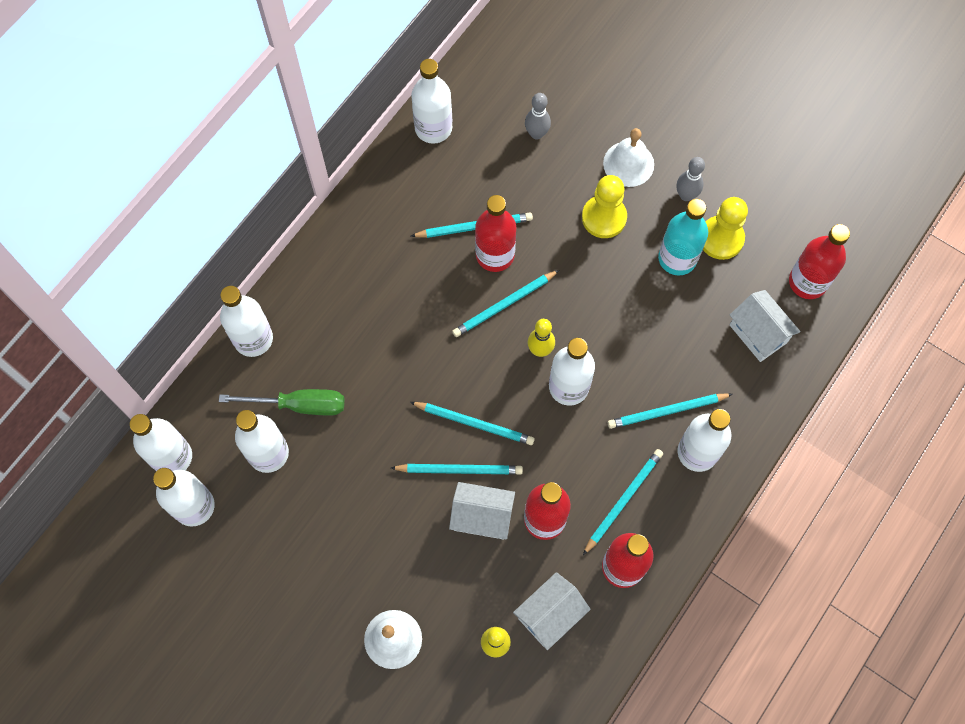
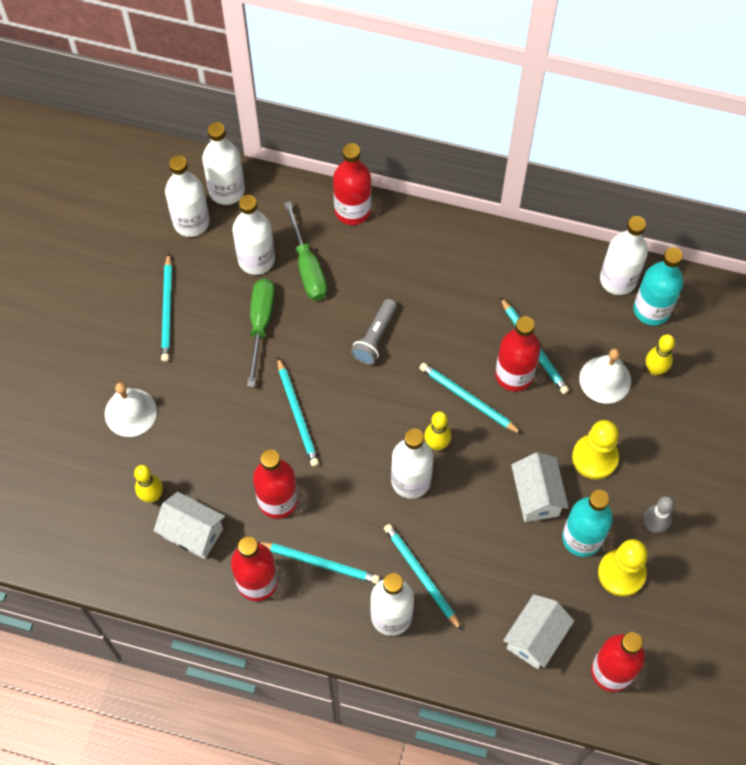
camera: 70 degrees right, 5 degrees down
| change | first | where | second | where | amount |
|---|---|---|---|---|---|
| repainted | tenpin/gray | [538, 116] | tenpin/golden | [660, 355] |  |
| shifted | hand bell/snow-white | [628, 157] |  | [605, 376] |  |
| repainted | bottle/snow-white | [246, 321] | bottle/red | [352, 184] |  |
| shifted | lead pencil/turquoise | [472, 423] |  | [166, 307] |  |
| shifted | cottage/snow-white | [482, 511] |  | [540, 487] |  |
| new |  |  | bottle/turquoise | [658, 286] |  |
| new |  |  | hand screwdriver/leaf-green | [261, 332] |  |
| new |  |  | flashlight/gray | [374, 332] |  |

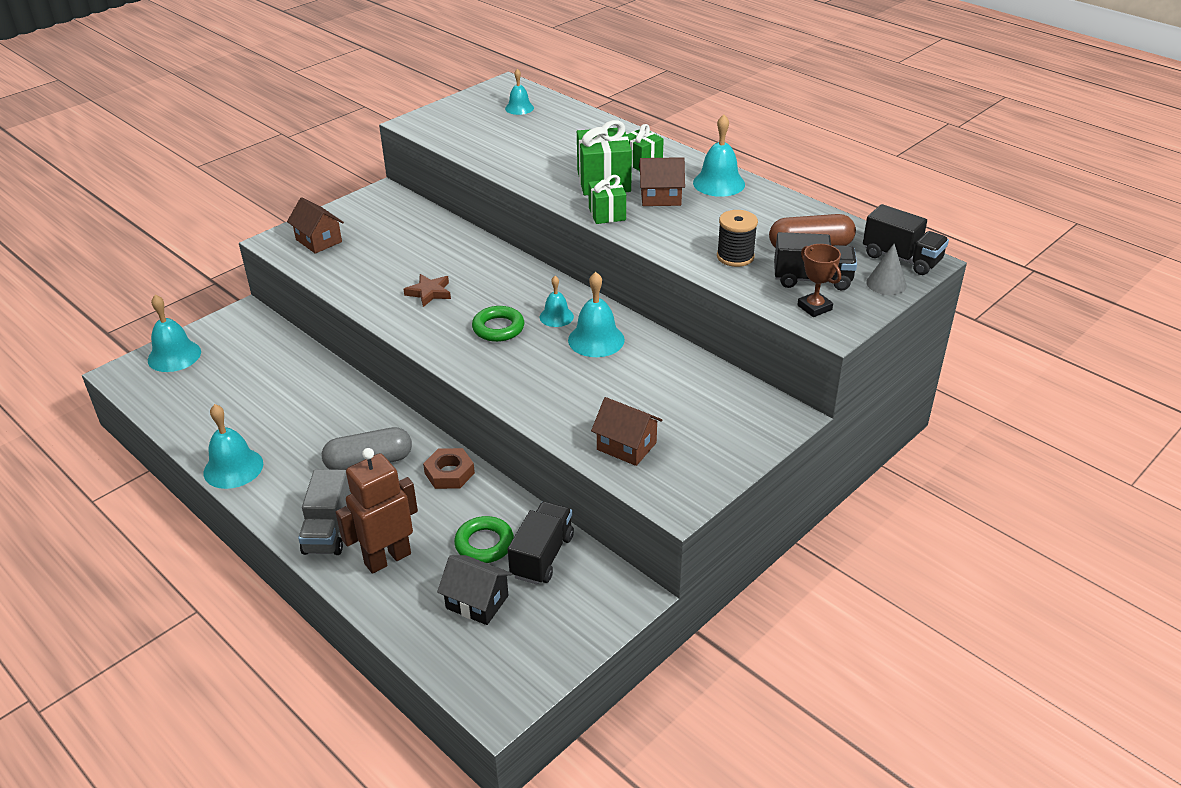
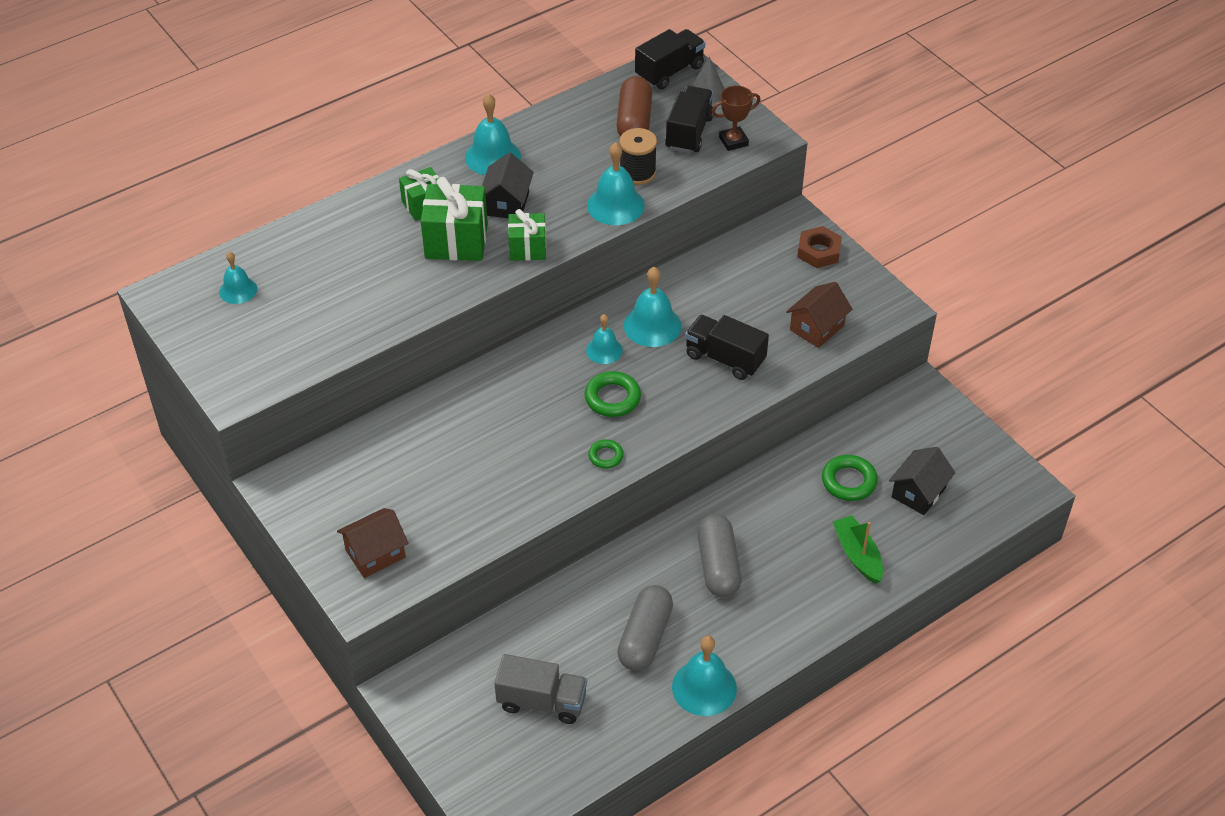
camera: 80 degrees left, 10 degrees up
| change | first | where | second | where | amount |
|---|---|---|---|---|---|
| repainted | cottage/russet | [662, 181] | cottage/ebony | [508, 185] |  |
| gone | star shape/russet | [427, 290] |  |  |  |
| shifted | hand bell/turquoise | [174, 333] |  | [616, 183] |  |
| swapped | robot figure/russet | [377, 511] | sailboat/leaf-green | [858, 549] |  |
| shifted | hexagon nut/russet | [449, 468] |  | [819, 247] |  |
| shifted | toy truck/gray | [325, 512] |  | [540, 689] |  |
| shifted | toy truck/ebony | [541, 543] |  | [727, 347] |  |
| new |  |  | torus/leaf-green | [606, 454] |  |
| new |  |  | pill/gray | [645, 628] |  |

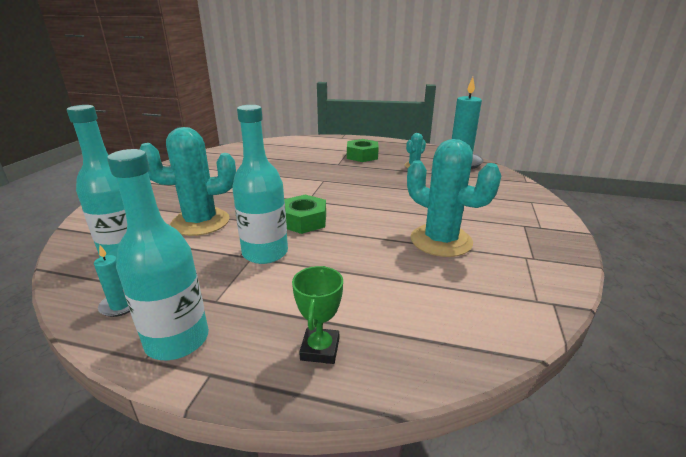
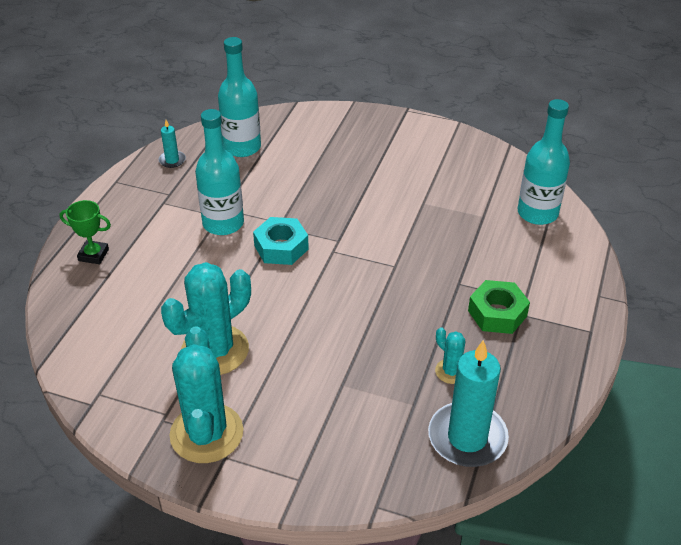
camera: 95 degrees right, 15 degrees up
| change | first | where | second | where | amount |
|---|---|---|---|---|---|
| shifted | saguaro cactus/turquoise | [187, 181] |  | [206, 394] |  |
| shifted | bottle/turquoise | [158, 254] |  | [544, 162] |  |
| repainted | hexagon nut/leaf-green | [305, 214] | hexagon nut/turquoise | [281, 241] |  |

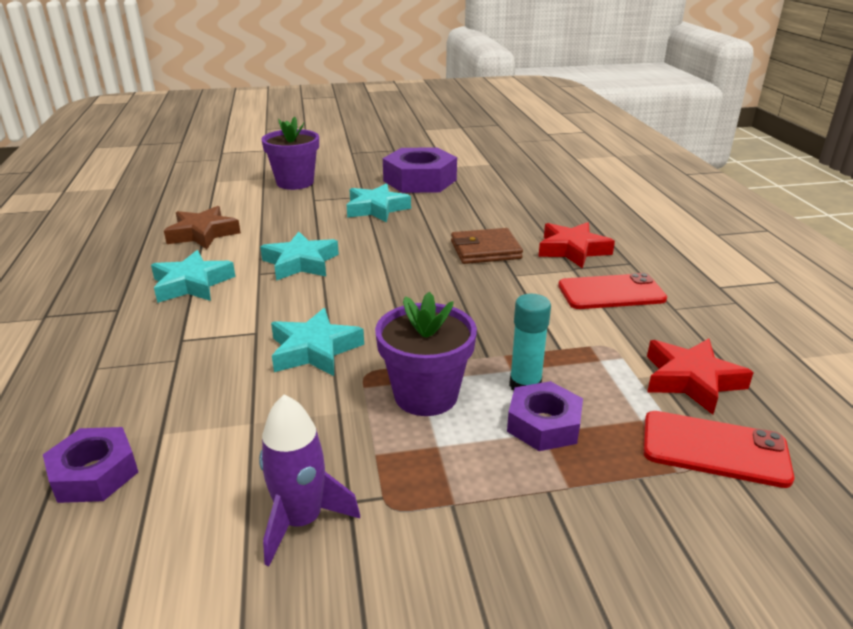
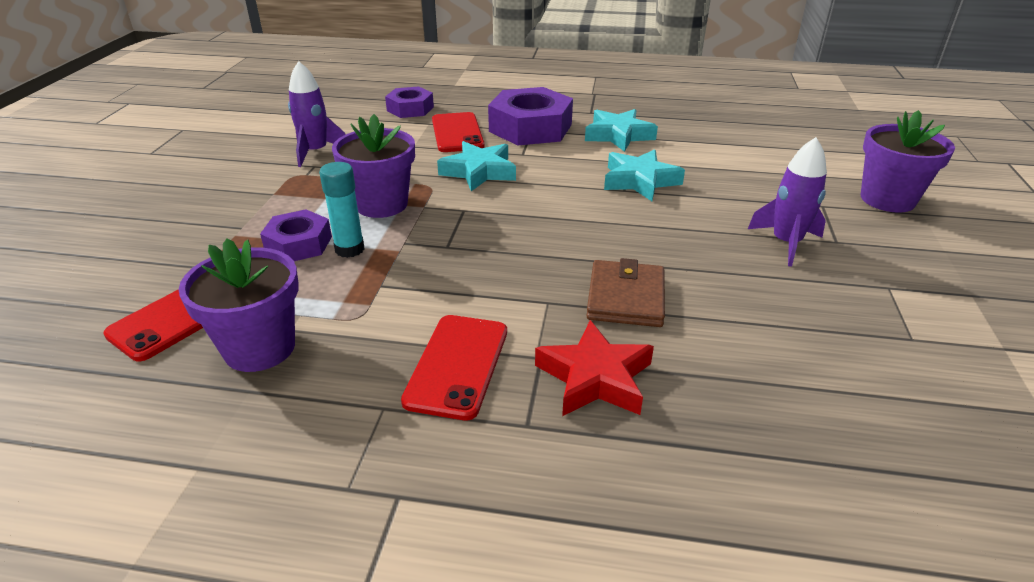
camera: 110 degrees right, 5 degrees up
| change | first | where | second | where | amount |
|---|---|---|---|---|---|
| shifted | hexagon nut/purple | [420, 170] |  | [530, 116] |  |
| swapped | star shape/turquoise | [379, 202] | spaceship/purple | [787, 202] |  |
| gone | star shape/russet | [202, 227] |  |  |  |
| swapped | star shape/red | [700, 376] | potted plant/purple | [238, 305] |  |
| new |  |  | smartphone/red | [458, 132] |  |

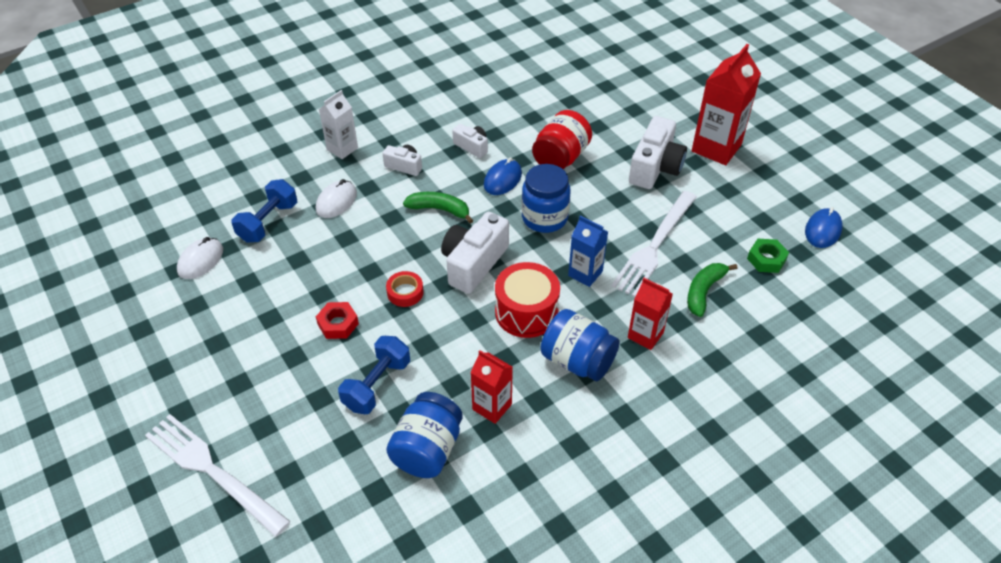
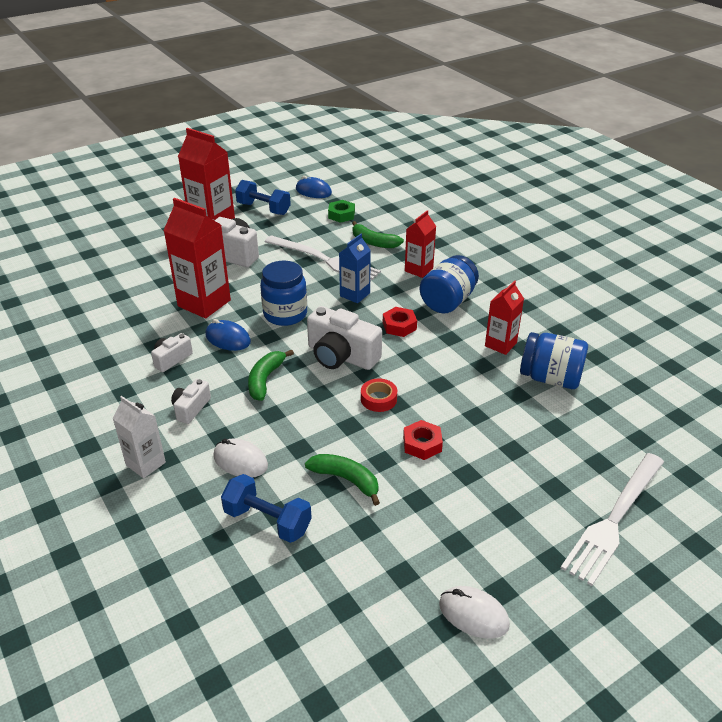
camera: 90 degrees left, 10 degrees down
| change | first | where | second | where | amount |
|---|---|---|---|---|---|
| swapped | jar/red | [562, 140] | milk carton/red | [197, 258] |  |
| shifted | computer mouse/snow-white | [200, 258] |  | [474, 612] |  |
| swapped | drum/red | [527, 300] | hexagon nut/red | [400, 322] |  |
| shifted | dumbbell/royal blue | [374, 375] |  | [263, 197] |  |
| new |  |  | banana/leaf-green | [342, 480] |  |

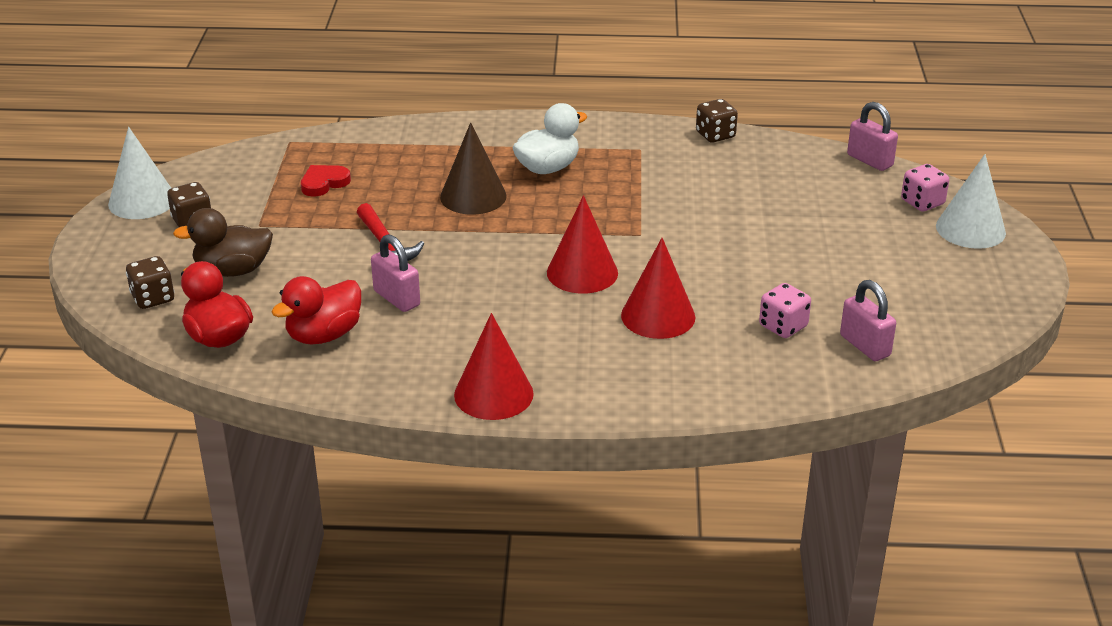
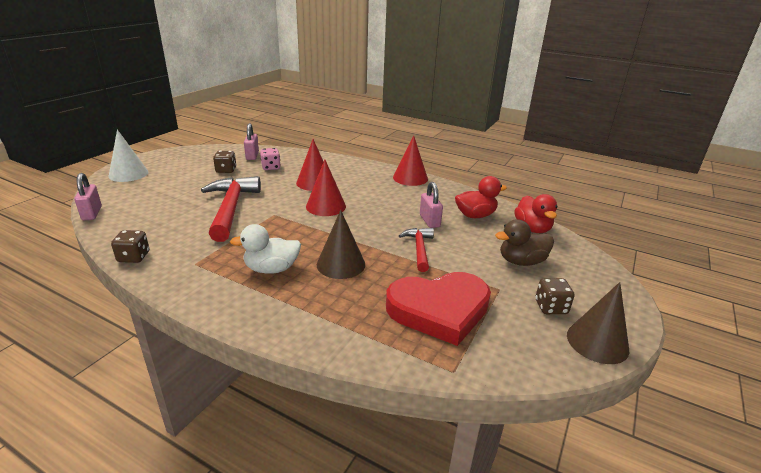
camera: 155 degrees left, 5 degrees down
| change | first | where | second | where | amount |
|---|---|---|---|---|---|
| repainted | cone/snow-white | [139, 173] | cone/russet | [598, 323] |  |
| gone | game die/rose-pink | [925, 187] |  |  |  |
| scaled | heart/red | [326, 181] |  | [438, 309] | x2.39 |
| rotated | duck/russet | [223, 242] |  | [524, 242] | 150 degrees clockwise |
| shifted | game die/russet | [150, 282] |  | [225, 162] |  |
| new |  |  | claw hammer/red | [231, 209] |  |

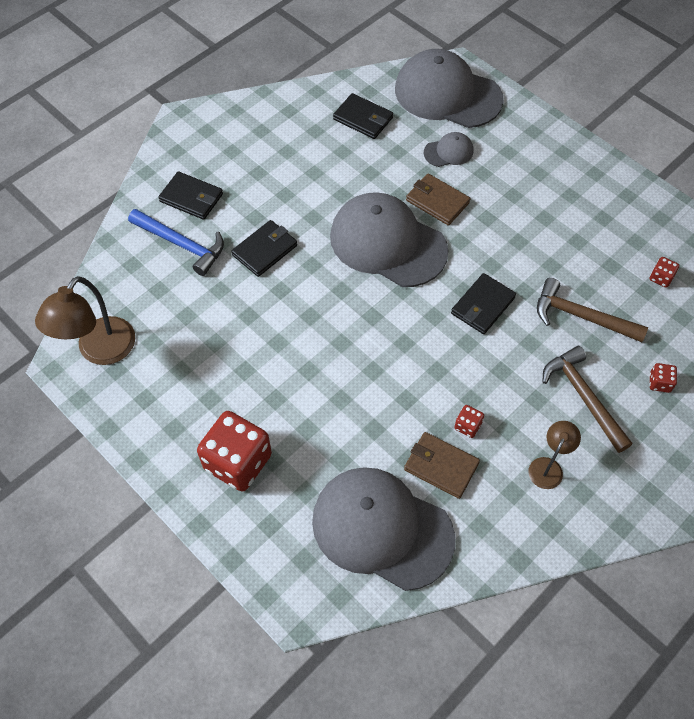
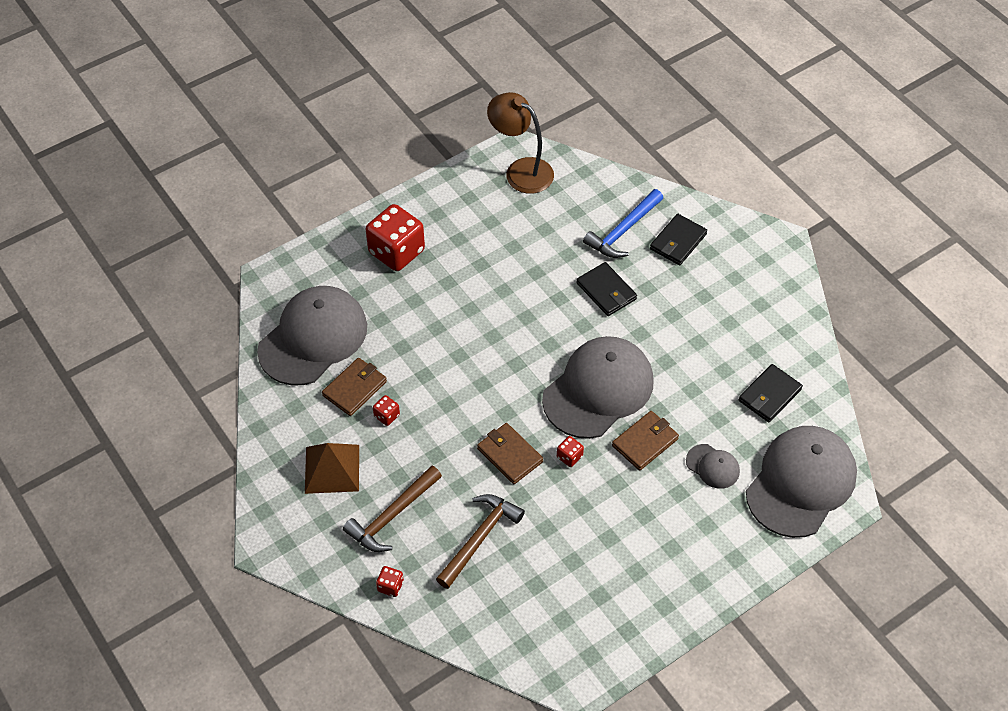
camera: 100 degrees right, 5 degrees down
| change | first | where | second | where | amount |
|---|---|---|---|---|---|
| rotated | peaked cap/gray | [448, 149] |  | [713, 466] | 45 degrees counterclockwise |
| shifted | game die/red | [664, 272] |  | [570, 451] |  |
| repainted | billfold/ebony | [483, 303] | billfold/russet | [510, 453] |  |
| rotated | claw hammer/russet | [587, 399] |  | [392, 508] | 150 degrees clockwise |
| swapped | lamp/russet | [554, 455] | solid pyramid/russet | [332, 468] |  |

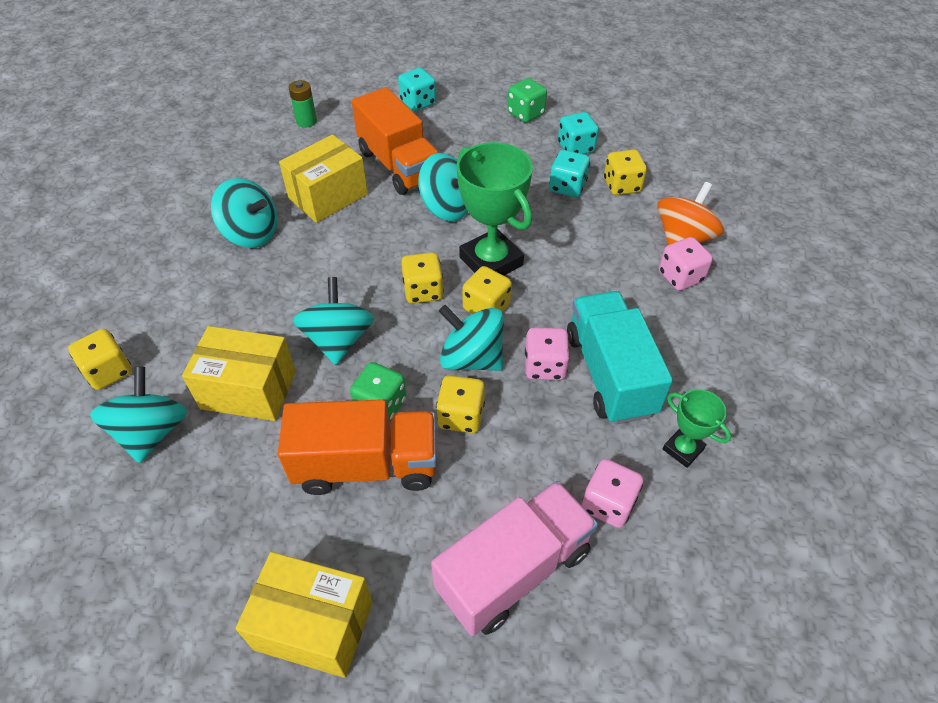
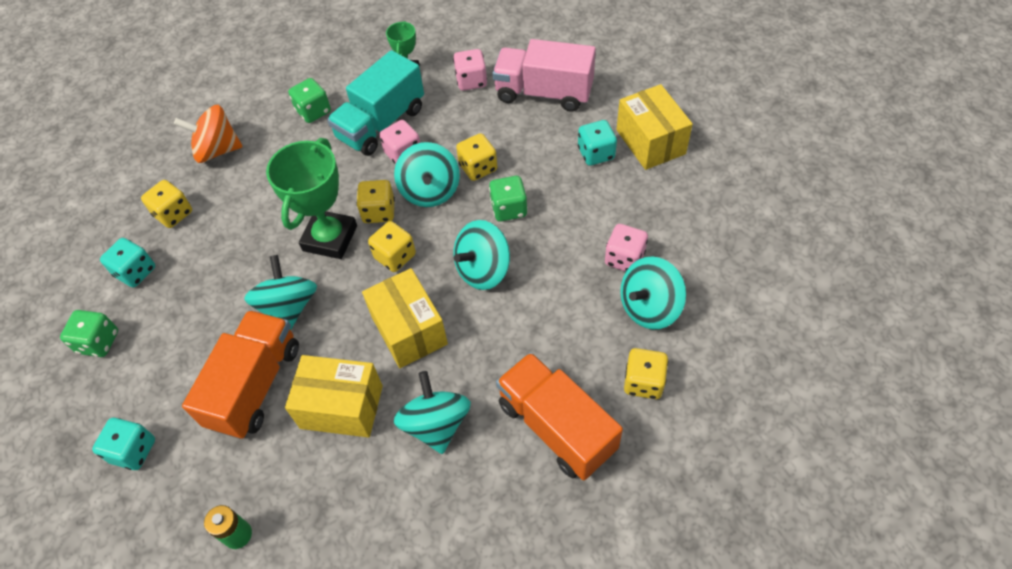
camera: 125 degrees left, 5 degrees up
| change | first | where | second | where | amount |
|---|---|---|---|---|---|
| shifted | game die/turquoise | [569, 173] |  | [597, 143] |  |
| shifted | game die/rose-pink | [686, 264] |  | [626, 248] |  |
| shifted | parcel/golden | [239, 373] |  | [405, 318] |  |
| shifted | toy truck/orange | [357, 447] |  | [559, 416] |  |
| new |  |  | game die/leaf-green | [309, 100] |  |

